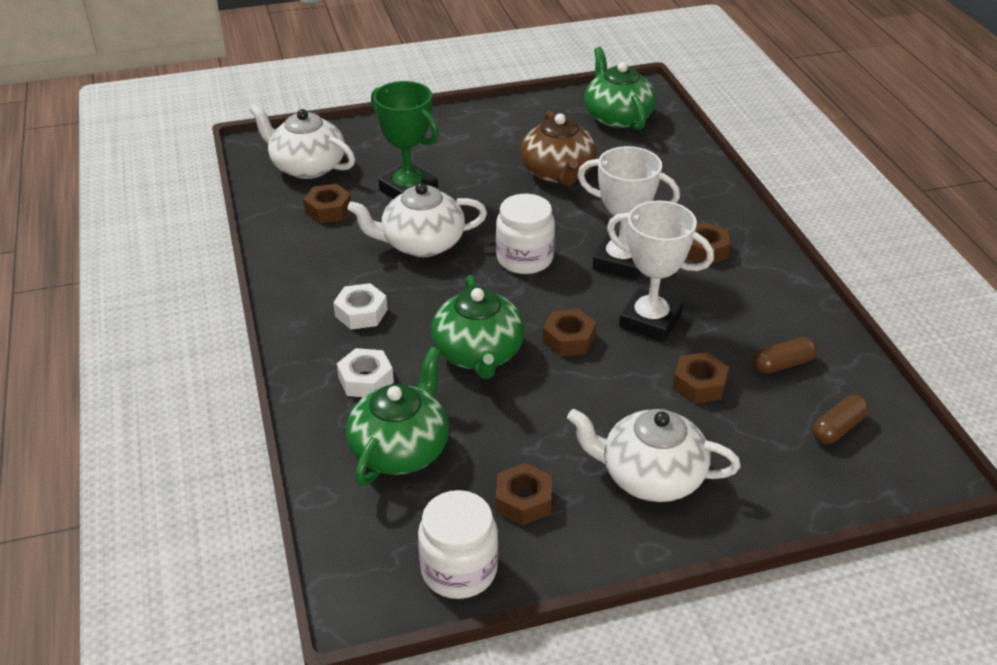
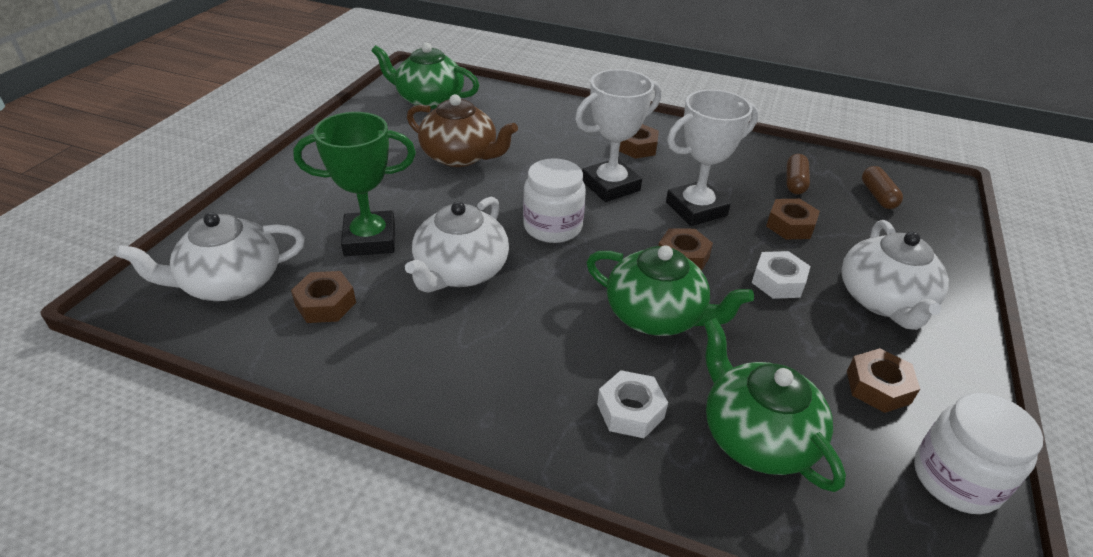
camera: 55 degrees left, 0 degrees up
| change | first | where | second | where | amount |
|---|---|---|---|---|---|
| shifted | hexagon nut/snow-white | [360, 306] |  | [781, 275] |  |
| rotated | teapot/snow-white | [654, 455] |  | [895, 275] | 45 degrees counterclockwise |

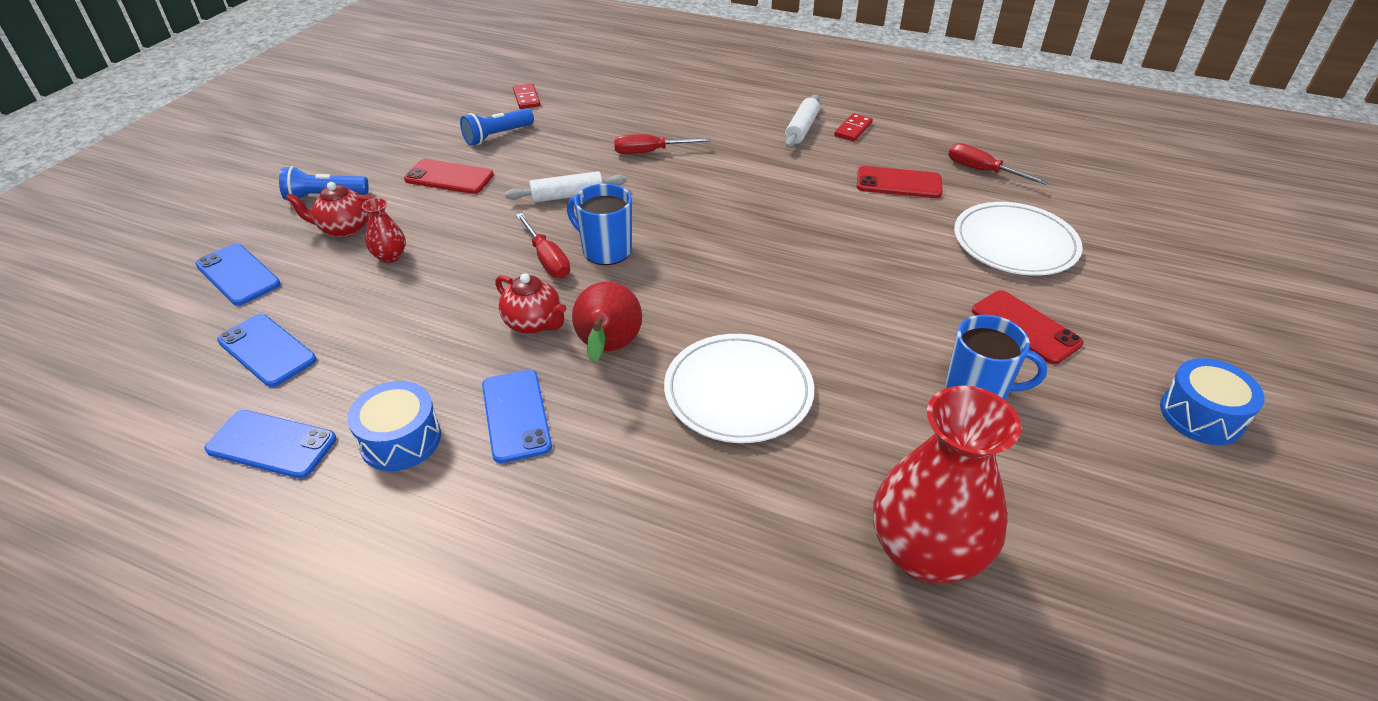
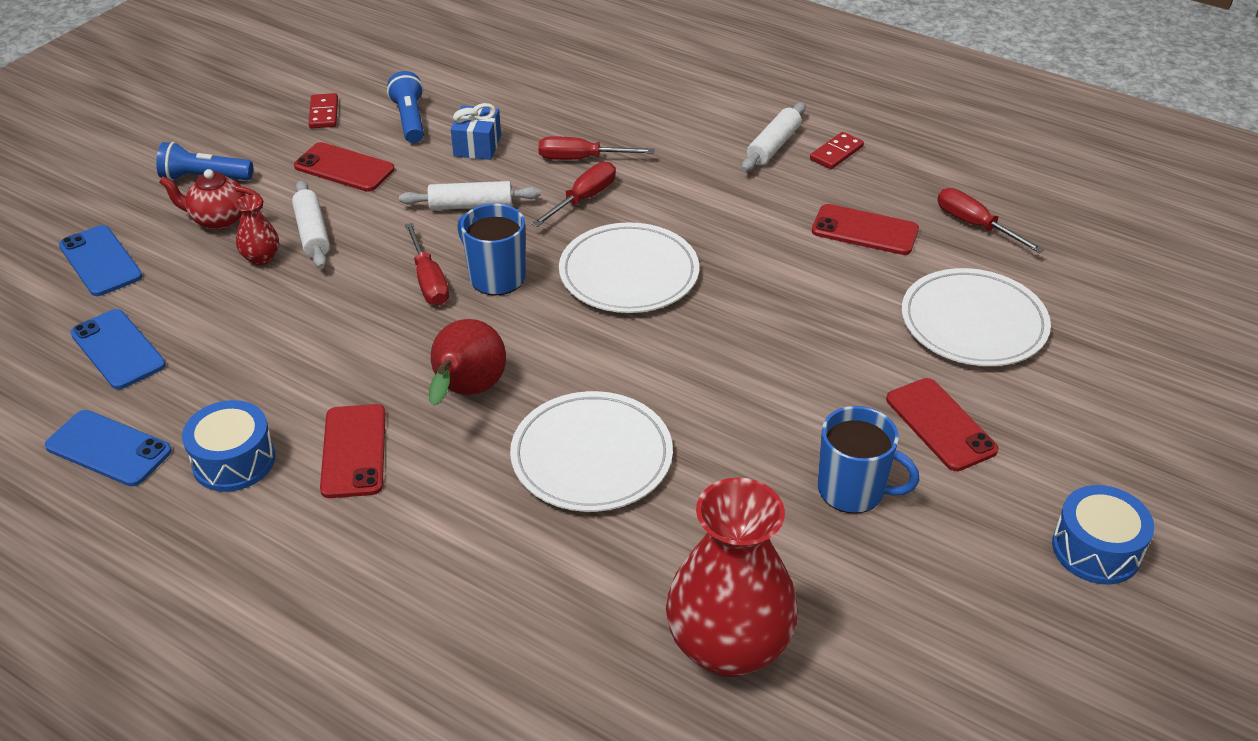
camera: 10 degrees right, 0 degrees up
| change | first | where | second | where | amount |
|---|---|---|---|---|---|
| shifted | domino tile/red | [527, 96] |  | [323, 110] |  |
| rotated | flashlight/royal blue | [497, 126] |  | [405, 107] | 105 degrees clockwise |
| gone | teapot/red | [530, 303] |  |  |  |
| repainted | smartphone/royal blue | [517, 416] | smartphone/red | [353, 451] |  |
| new |  |  | present/royal blue | [476, 131] |  |
| new |  |  | hand screwdriver/red | [574, 194] |  |
| new |  |  | rolling pin/snow-white | [311, 224] |  |
| new |  |  | dinner plate/snow-white | [629, 267] |  |

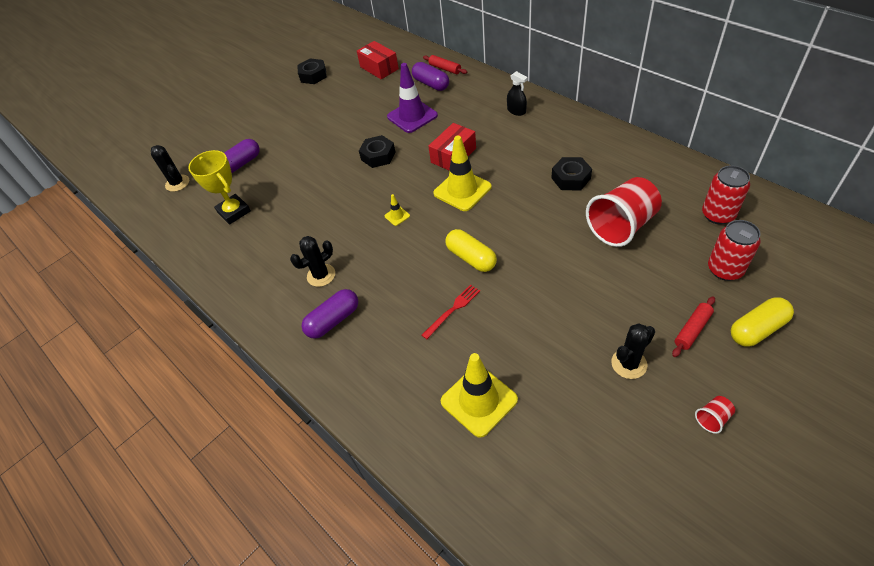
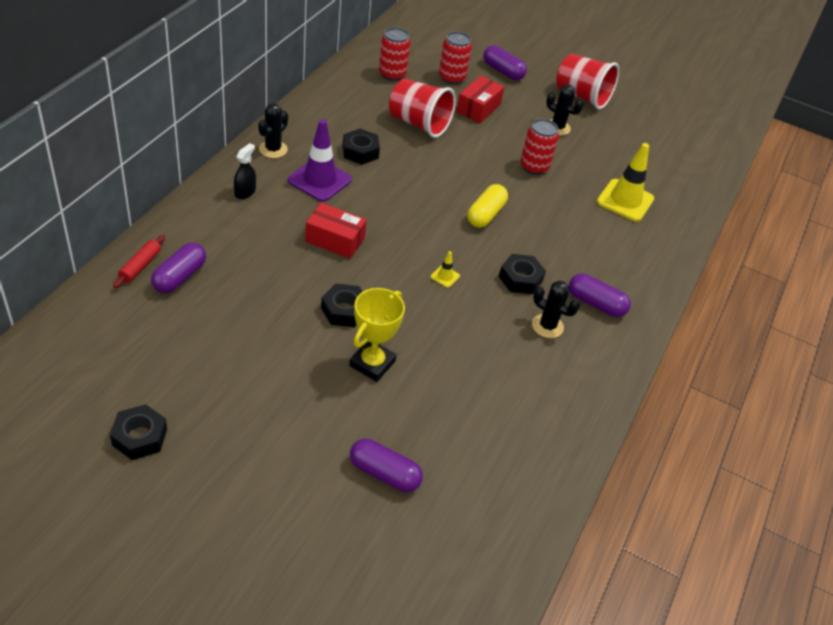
camera: 120 degrees left, 5 degrees down
| change | first | where | second | where | amount |
|---|---|---|---|---|---|
| shifted | parcel/red | [378, 60] |  | [480, 99] |  |
| shifted | safety cone/purple | [412, 98] |  | [320, 160] |  |
| gone | safety cone/golden | [462, 173] |  |  |  |
| shifted | saguaro cactus/ebony | [170, 168] |  | [273, 130] |  |
| shifted | award cup/golden | [219, 187] |  | [377, 335] |  |
| gone | table fork/red | [451, 311] |  |  |  |
| gone | rolling pin/red | [693, 326] |  |  |  |
| repainted | pill/golden | [762, 322] | pill/purple | [505, 62] |  |
| scaled | beaker/red | [715, 415] |  | [587, 81] | x2.47 |
| new |  |  | can/red | [539, 147] |  |
| new |  |  | hexagon nut/ebony | [522, 274] |  |

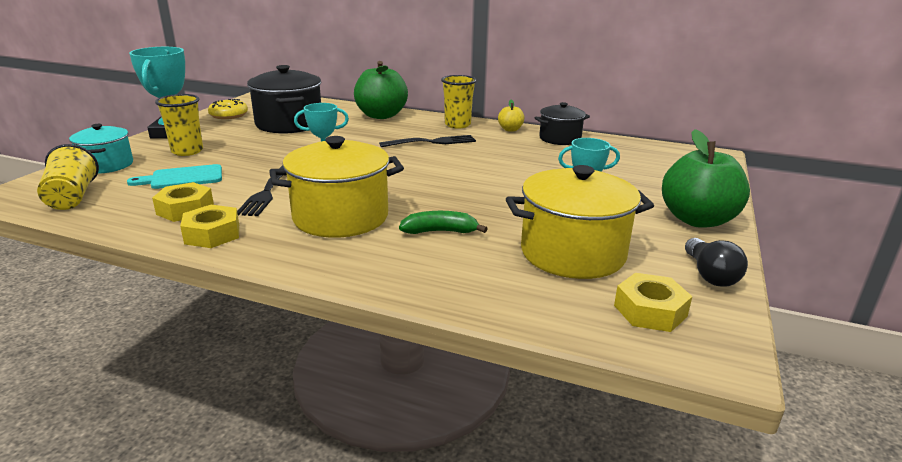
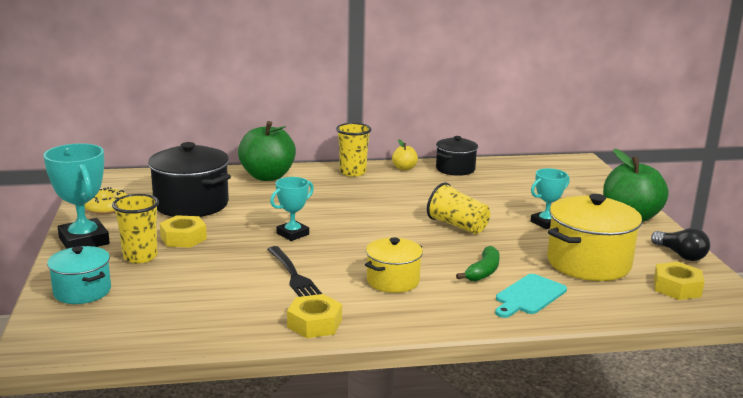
camera: 30 degrees left, 5 degrees down
| change | first | where | second | where | amount |
|---|---|---|---|---|---|
| gone | table fork/ebony | [427, 141] |  |  |  |
| scaled | stockpot/golden | [336, 187] |  | [394, 265] | x0.60 |
| shifted | beaker/golden | [68, 177] |  | [458, 208] |  |
| shifted | chopping board/turquoise | [174, 176] |  | [531, 296] |  |
| shifted | hexagon nut/golden | [183, 202] |  | [183, 231] |  |
| rotated | banana/leaf-green | [443, 222] |  | [478, 263] | 150 degrees clockwise |

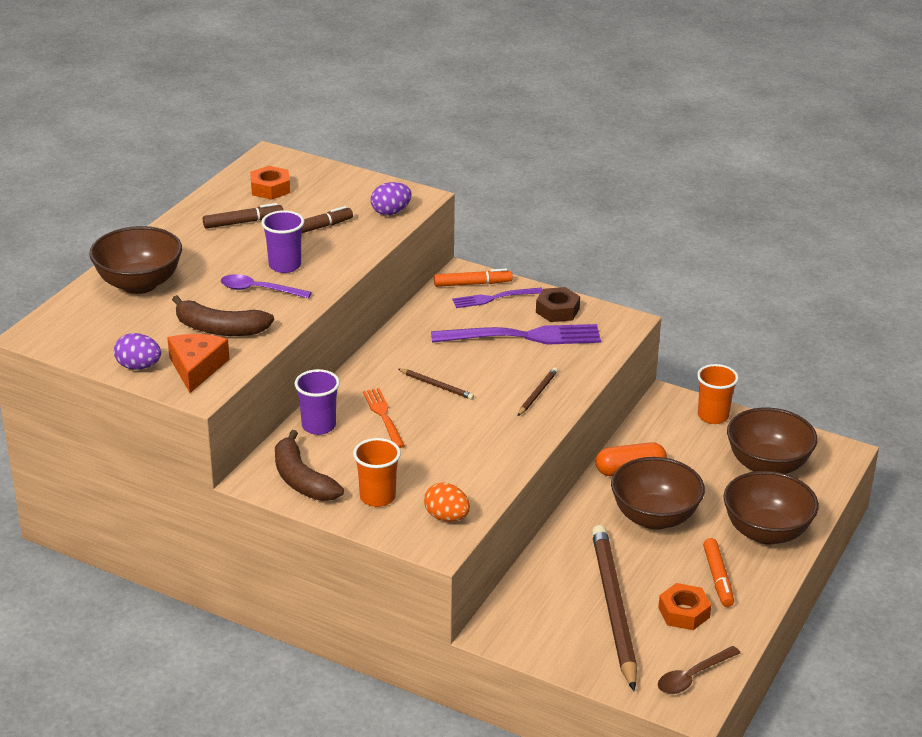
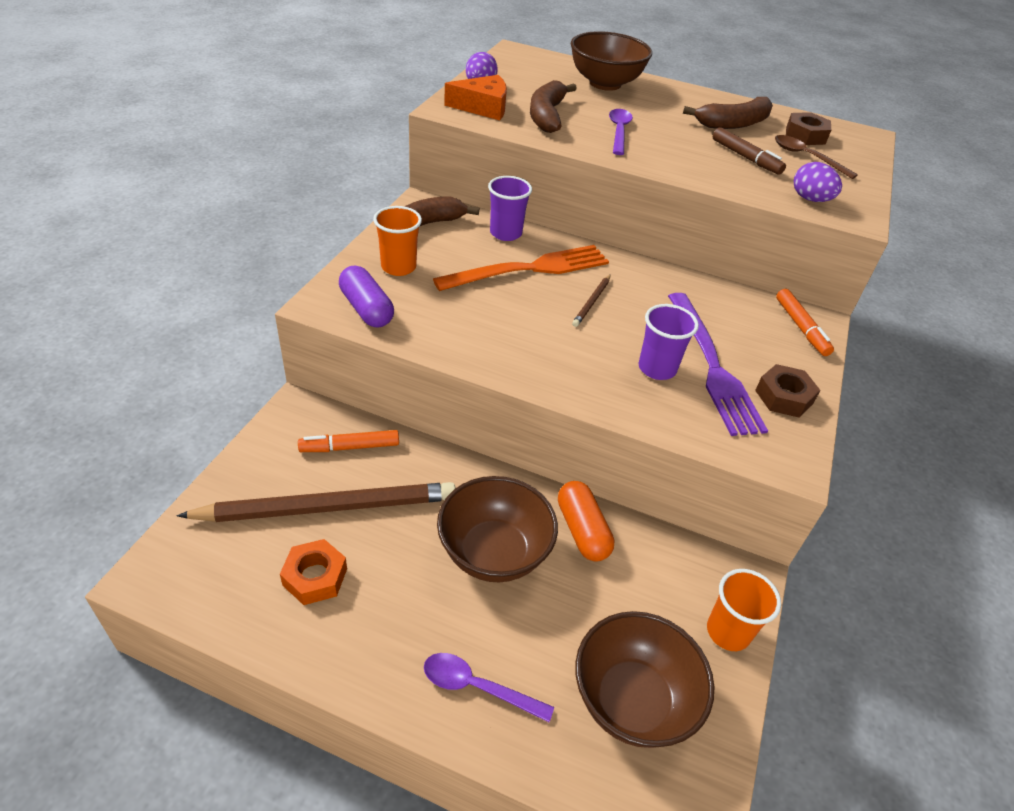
camera: 80 degrees right, 10 degrees up
| change | first | where | second | where | amount |
|---|---|---|---|---|---|
| repainted | hexagon nut/orange | [270, 183] | hexagon nut/russet | [808, 128] |  |
| swapped | marker/russet | [243, 216] | banana/russet | [728, 113] |  |
| shifted | beaker/purple | [282, 241] |  | [669, 342] |  |
| gone | table fork/purple | [497, 298] |  |  |  |
| gone | lead pencil/russet | [538, 391] |  |  |  |
| scaled | table fork/orange | [384, 418] |  | [521, 268] | x1.78 |
| swapped | serving bowl/russet | [771, 507] | spoon/purple | [489, 687] |  |
| swapped | toy egg/orange | [447, 502] | pill/purple | [366, 297] |  |
| shifted | marker/orange | [718, 572] |  | [348, 441] |  |
| shifted | spoon/russet | [699, 670] |  | [816, 157] |  |

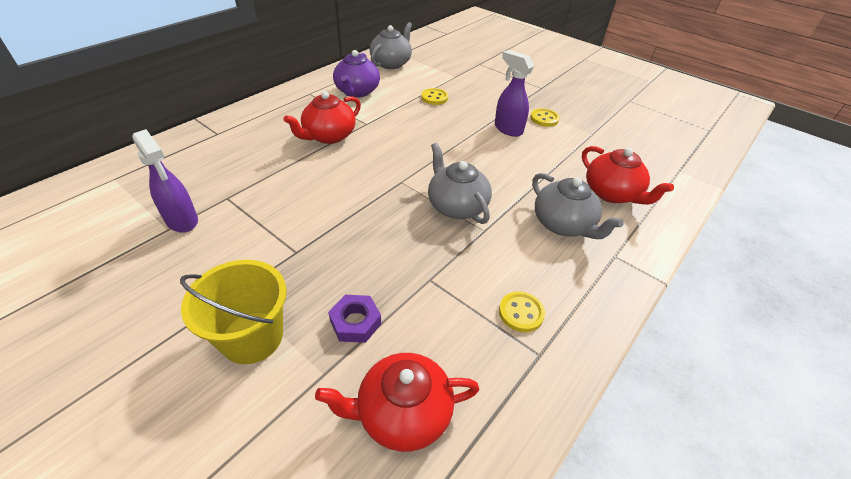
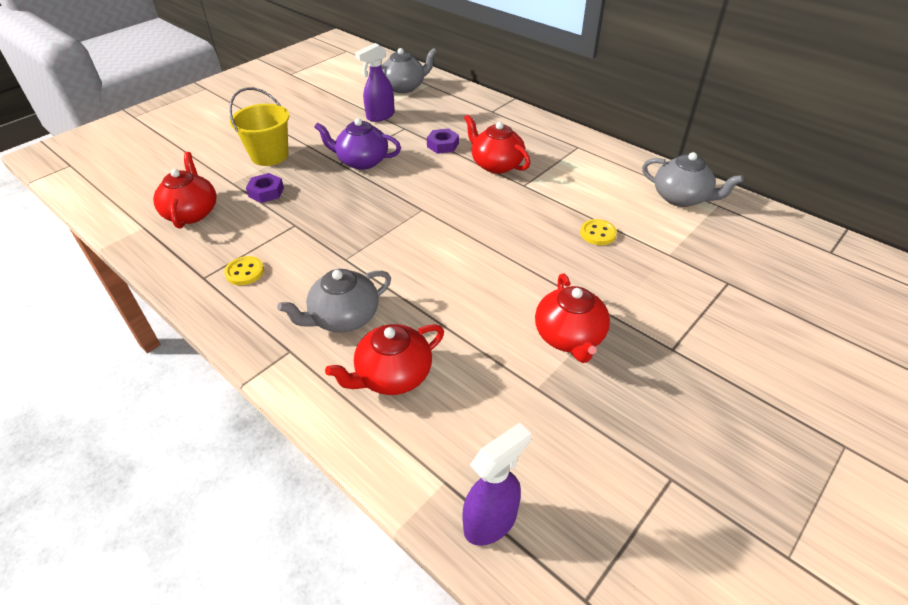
camera: 95 degrees right, 0 degrees up
| change | first | where | second | where | amount |
|---|---|---|---|---|---|
| shifted | teapot/purple | [356, 73] |  | [357, 144] |  |
| shifted | sprayer/purple | [514, 93] |  | [496, 484] |  |
| swapped | button/golden | [545, 117] | teapot/red | [572, 318] |  |
| shifted | teapot/gray | [460, 183] |  | [409, 70] |  |
| new |  |  | hexagon nut/purple | [443, 141] |  |

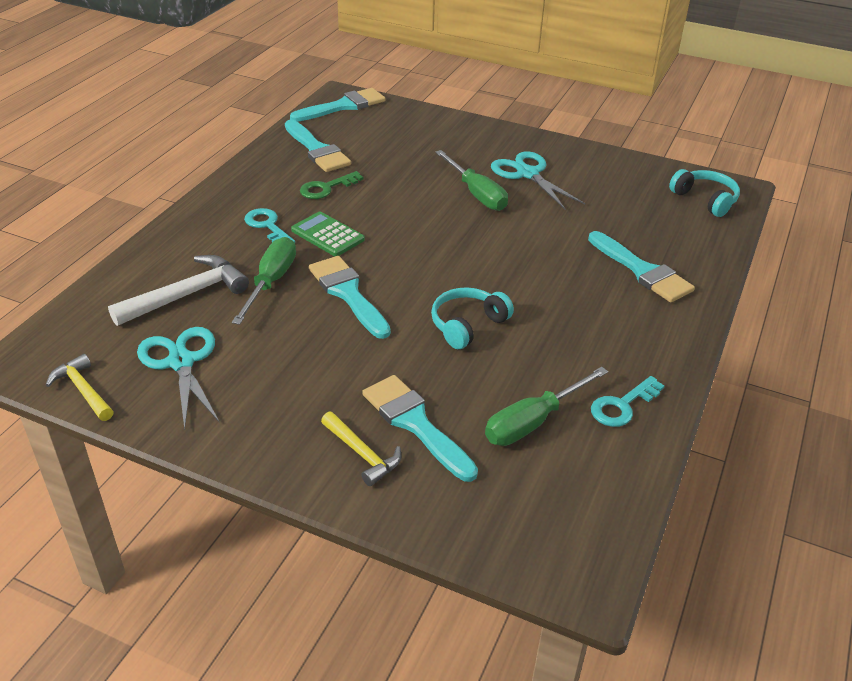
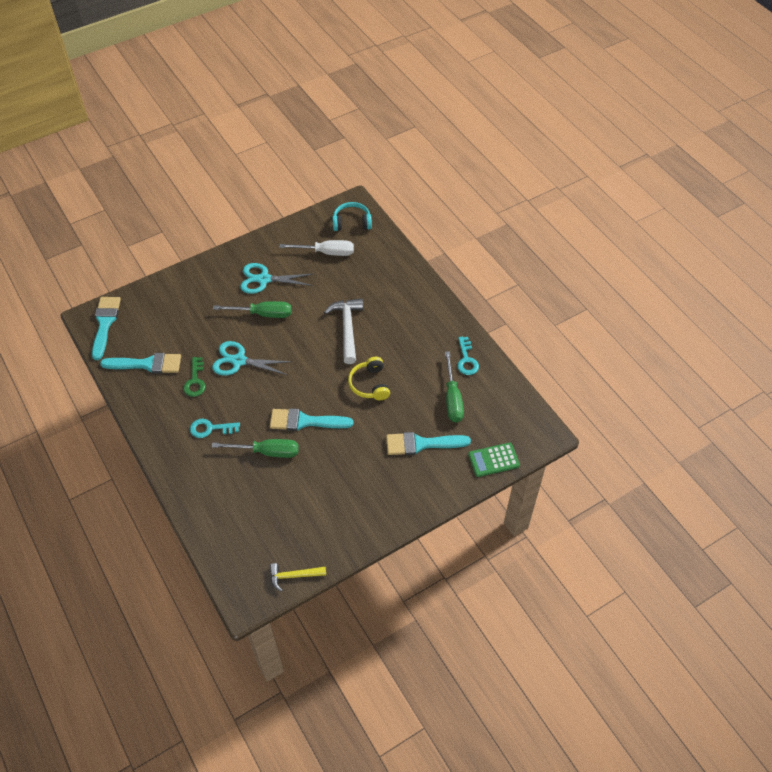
camera: 55 degrees left, 15 degrees up
| change | first | where | second | where | amount |
|---|---|---|---|---|---|
| shifted | adding machine/leaf-green | [328, 234] |  | [494, 460] |  |
| gone | brush/turquoise | [641, 267] |  |  |  |
| rotated | hand screwdriver/leaf-green | [264, 281] |  | [255, 448] | 135 degrees clockwise |
| shifted | claw hammer/snow-white | [178, 290] |  | [343, 331] |  |
| repainted | headset/turquoise | [472, 318] | headset/golden | [369, 378] |  |
| shifted | shears/turquoise | [178, 378] |  | [252, 358] |  |
| gone | claw hammer/golden | [361, 449] |  |  |  |
| new |  |  | hand screwdriver/snow-white | [316, 248] |  |

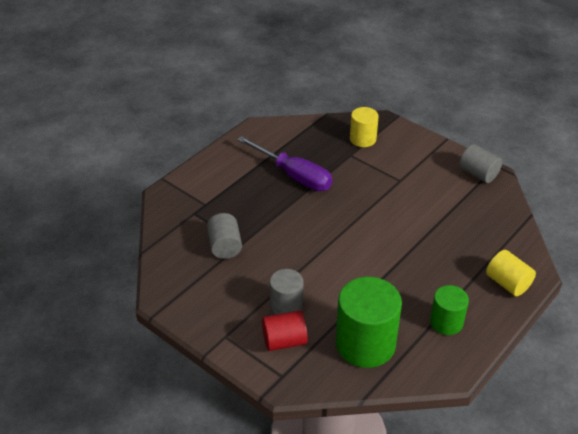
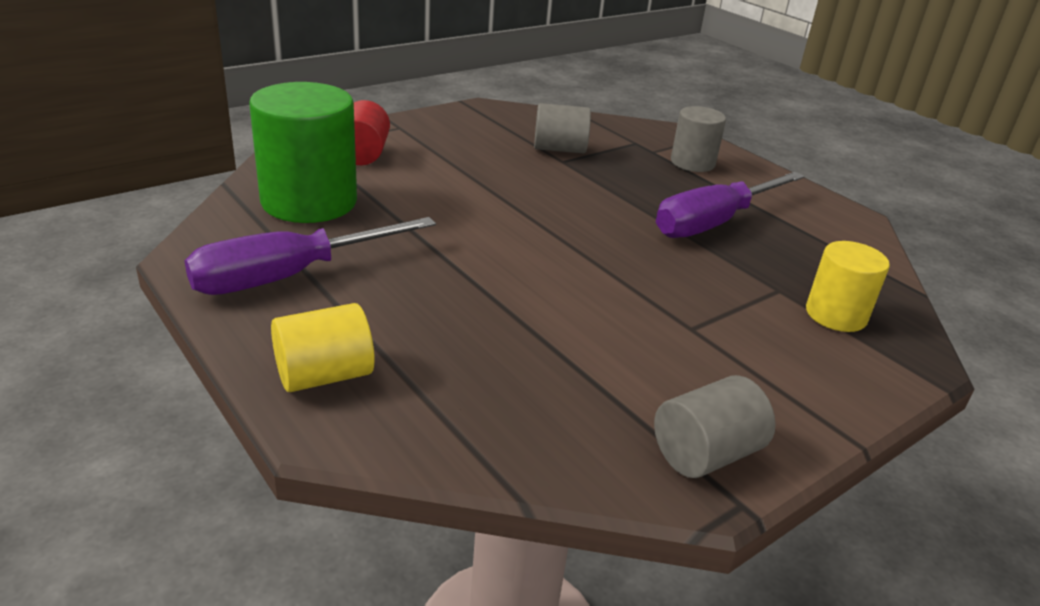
camera: 100 degrees right, 10 degrees down
| change | first | where | second | where | amount |
|---|---|---|---|---|---|
| shifted | cylinder/gray | [286, 292] |  | [698, 139] |  |
| swapped | cylinder/leaf-green | [449, 310] | hand screwdriver/purple | [310, 256] |  |

